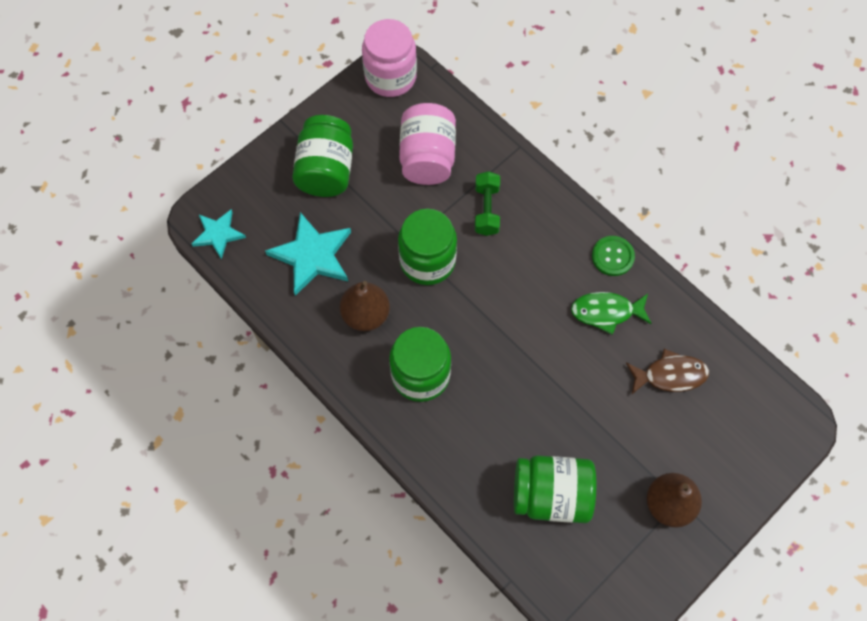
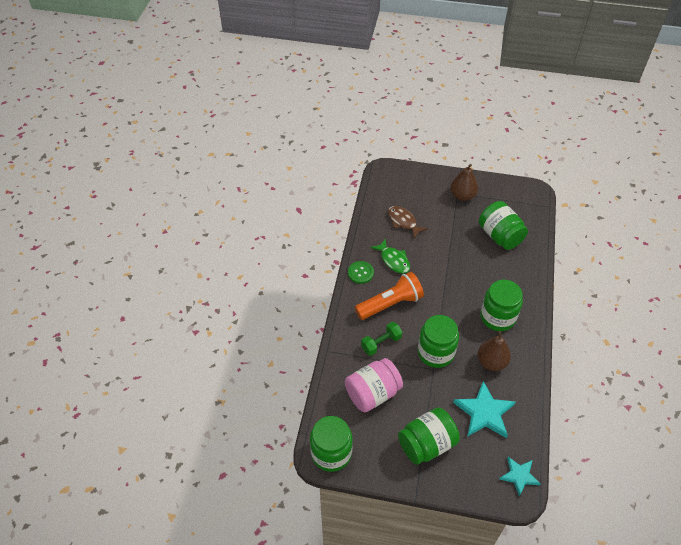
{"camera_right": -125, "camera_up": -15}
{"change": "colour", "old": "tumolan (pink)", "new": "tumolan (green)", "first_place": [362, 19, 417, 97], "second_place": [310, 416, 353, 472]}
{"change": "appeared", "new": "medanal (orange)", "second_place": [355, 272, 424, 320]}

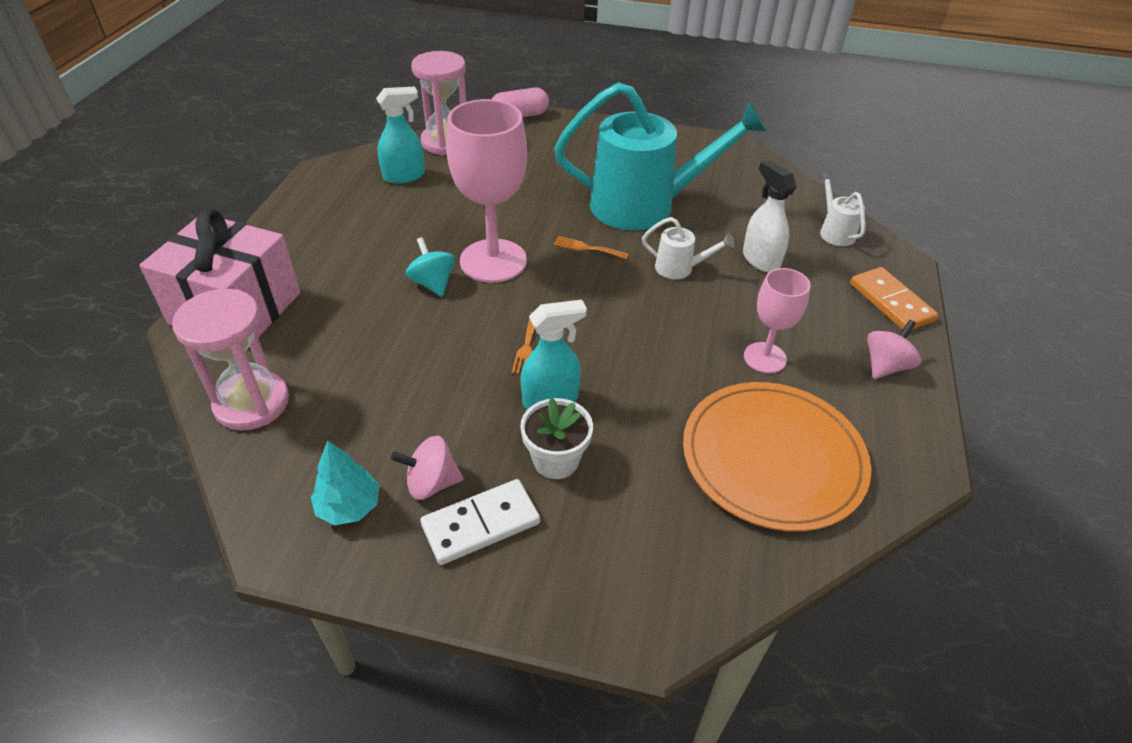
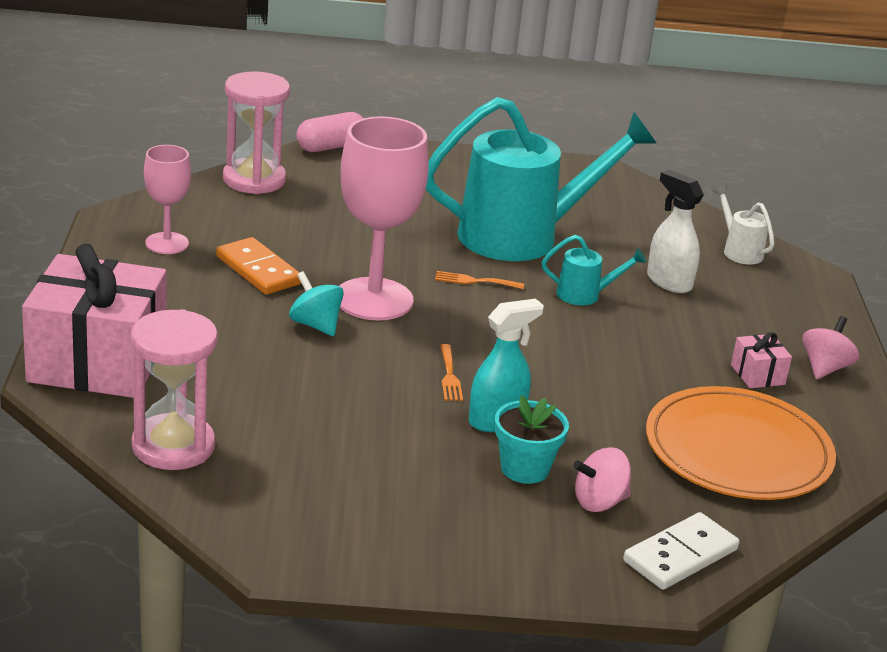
{"camera_right": -15, "camera_up": -15}
{"change": "relocated", "old": "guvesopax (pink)", "first_place": [744, 268, 811, 373], "second_place": [144, 145, 191, 254]}
{"change": "relocated", "old": "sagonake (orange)", "first_place": [850, 267, 938, 330], "second_place": [216, 237, 302, 295]}
{"change": "colour", "old": "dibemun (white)", "new": "dibemun (turquoise)", "first_place": [520, 398, 593, 479], "second_place": [495, 395, 569, 484]}
{"change": "colour", "old": "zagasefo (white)", "new": "zagasefo (turquoise)", "first_place": [642, 217, 735, 279], "second_place": [542, 235, 646, 306]}
{"change": "relocated", "old": "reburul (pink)", "first_place": [391, 436, 463, 500], "second_place": [573, 447, 631, 512]}
{"change": "relocated", "old": "sagonake (white)", "first_place": [420, 479, 540, 565], "second_place": [623, 512, 739, 590]}
{"change": "appeared", "new": "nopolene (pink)", "second_place": [731, 332, 792, 388]}
{"change": "missing", "old": "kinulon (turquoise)", "first_place": [311, 440, 380, 525]}
{"change": "missing", "old": "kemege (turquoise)", "first_place": [376, 87, 425, 184]}

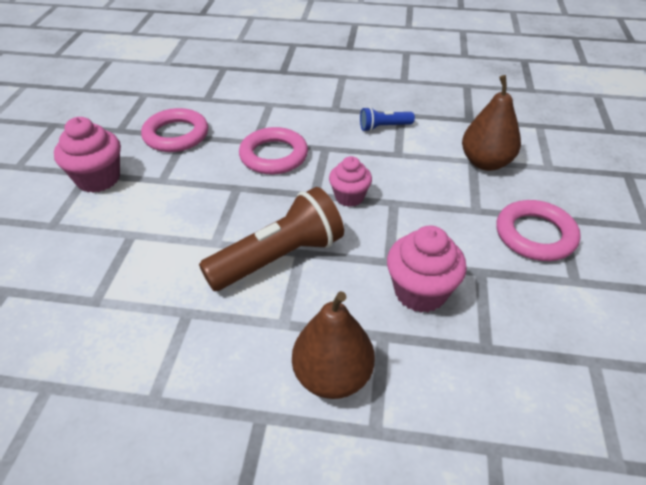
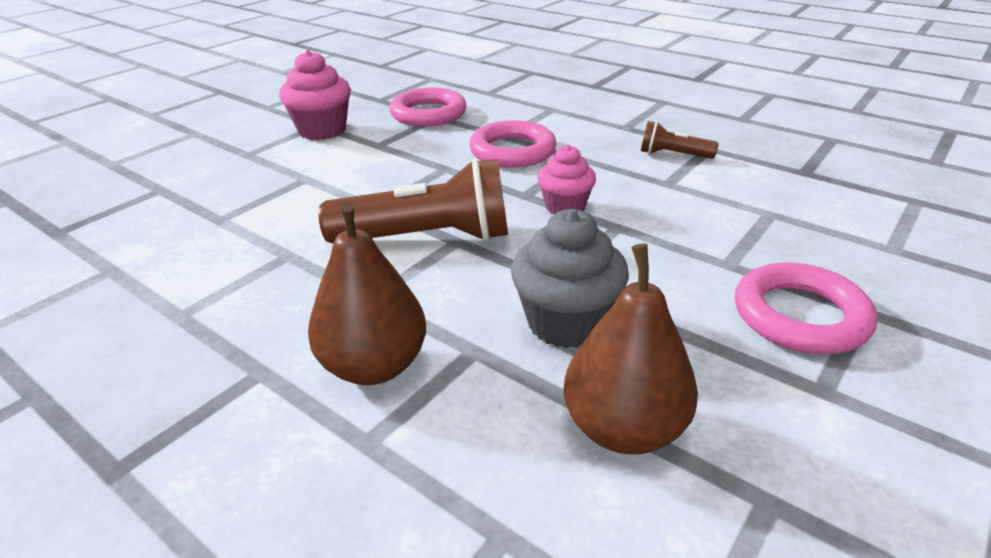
{"camera_right": 30, "camera_up": -10}
{"change": "colour", "old": "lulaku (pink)", "new": "lulaku (grey)", "first_place": [387, 226, 467, 312], "second_place": [511, 209, 629, 348]}
{"change": "relocated", "old": "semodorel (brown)", "first_place": [462, 75, 521, 171], "second_place": [564, 243, 698, 454]}
{"change": "colour", "old": "medanal (blue)", "new": "medanal (brown)", "first_place": [360, 107, 415, 132], "second_place": [641, 121, 719, 159]}

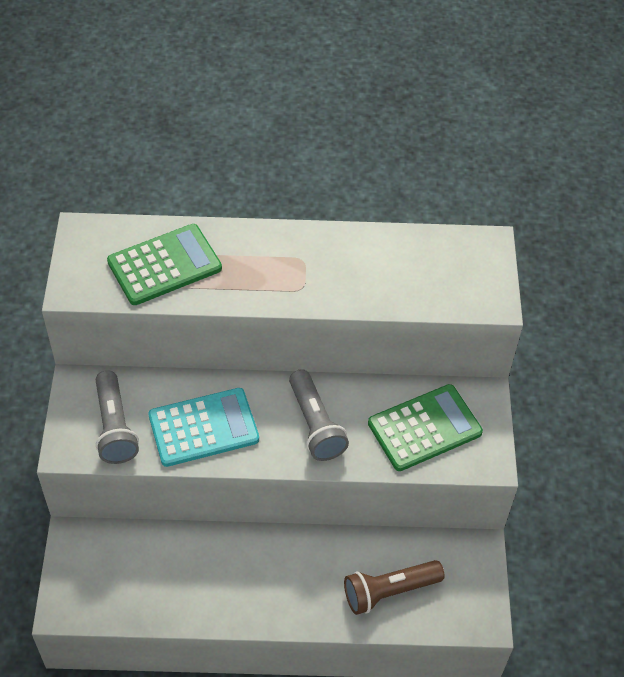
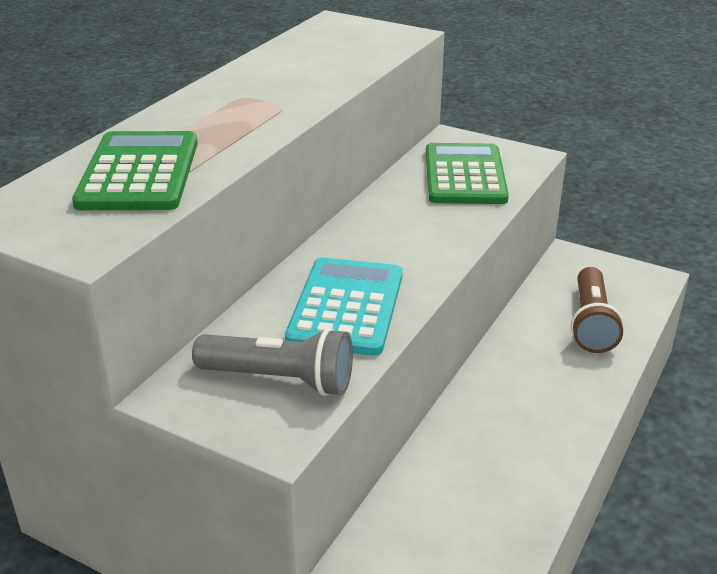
{"camera_right": -60, "camera_up": -20}
{"change": "missing", "old": "medanal (grey)", "first_place": [289, 369, 349, 461]}

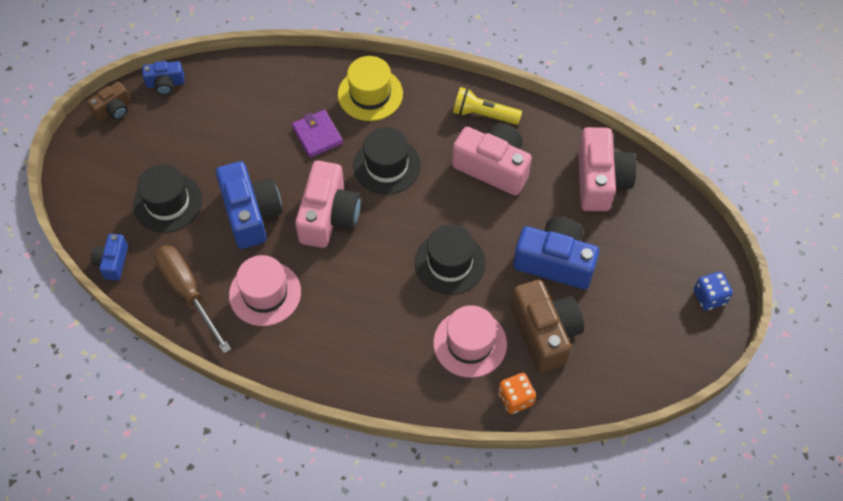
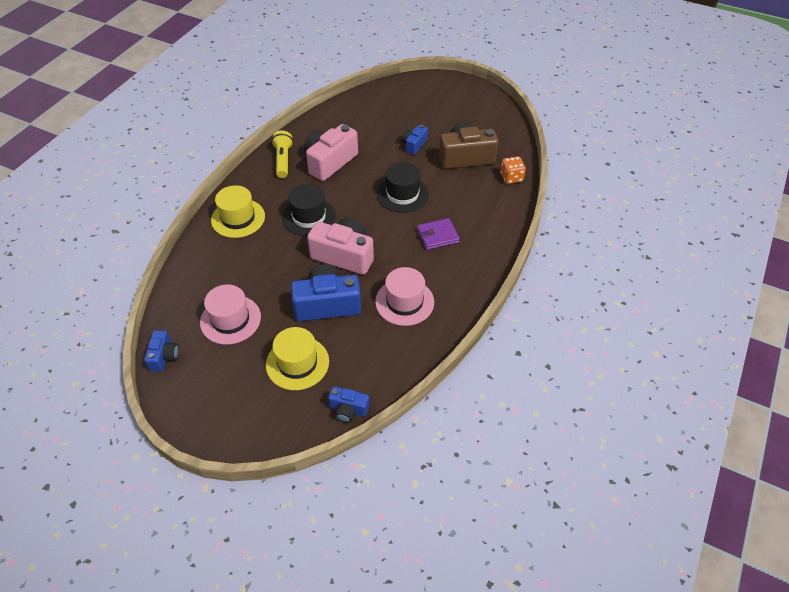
{"camera_right": -80, "camera_up": -10}
{"change": "relocated", "old": "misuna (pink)", "first_place": [433, 305, 507, 378], "second_place": [200, 285, 261, 345]}
{"change": "colour", "old": "misuna (black)", "new": "misuna (yellow)", "first_place": [133, 164, 202, 233], "second_place": [266, 327, 329, 390]}
{"change": "spun", "old": "medanal (yellow)", "first_place": [453, 87, 522, 125], "second_place": [271, 130, 293, 178], "degrees": 150}
{"change": "size", "old": "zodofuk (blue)", "first_place": [513, 217, 599, 289], "second_place": [402, 125, 428, 155], "factor": 0.53}
{"change": "relocated", "old": "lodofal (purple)", "first_place": [292, 110, 343, 158], "second_place": [417, 218, 460, 250]}
{"change": "missing", "old": "zodofuk (brown)", "first_place": [87, 81, 130, 121]}
{"change": "missing", "old": "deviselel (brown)", "first_place": [155, 245, 231, 353]}
{"change": "missing", "old": "zodofuk (pink)", "first_place": [578, 127, 637, 211]}
{"change": "missing", "old": "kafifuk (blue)", "first_place": [694, 272, 733, 311]}

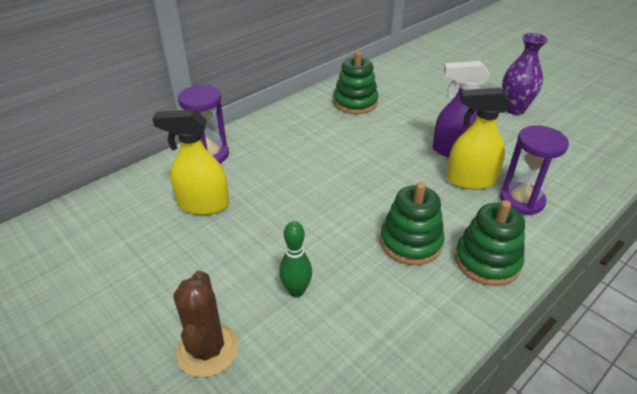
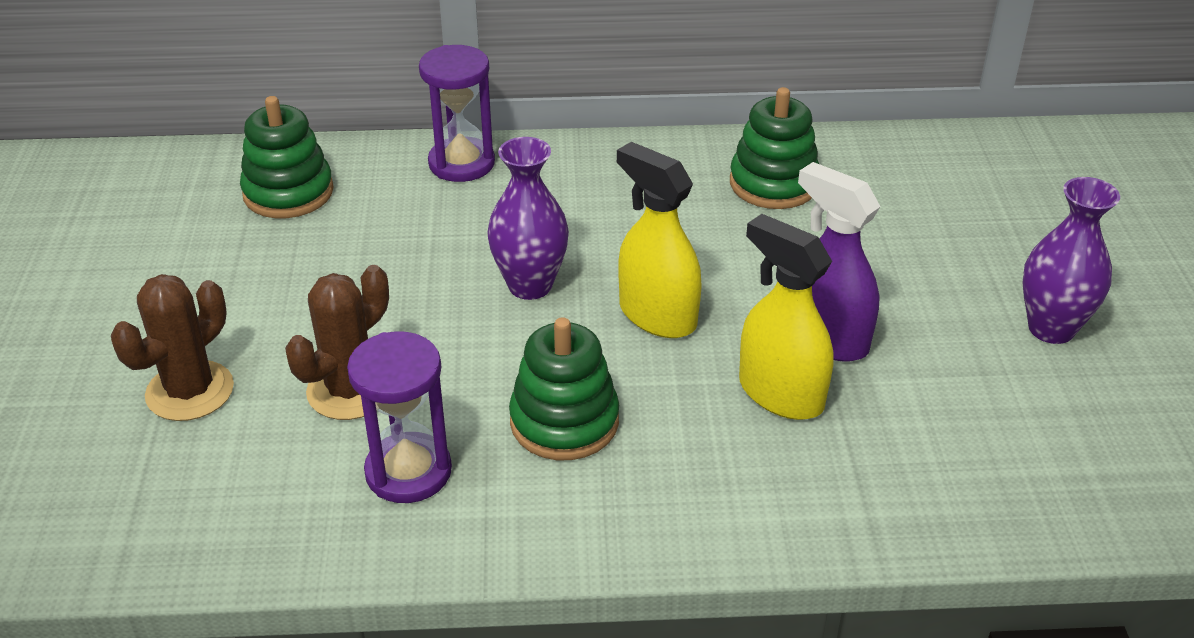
{"camera_right": 40, "camera_up": 0}
{"change": "relocated", "old": "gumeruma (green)", "first_place": [455, 200, 525, 286], "second_place": [240, 96, 334, 218]}
{"change": "exchanged", "old": "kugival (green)", "new": "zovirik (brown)", "first_place": [279, 221, 312, 297], "second_place": [285, 265, 389, 420]}
{"change": "relocated", "old": "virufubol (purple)", "first_place": [500, 125, 569, 215], "second_place": [347, 332, 452, 503]}
{"change": "appeared", "new": "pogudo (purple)", "second_place": [487, 137, 569, 300]}
{"change": "relocated", "old": "kemege (yellow)", "first_place": [152, 109, 229, 215], "second_place": [617, 142, 702, 338]}

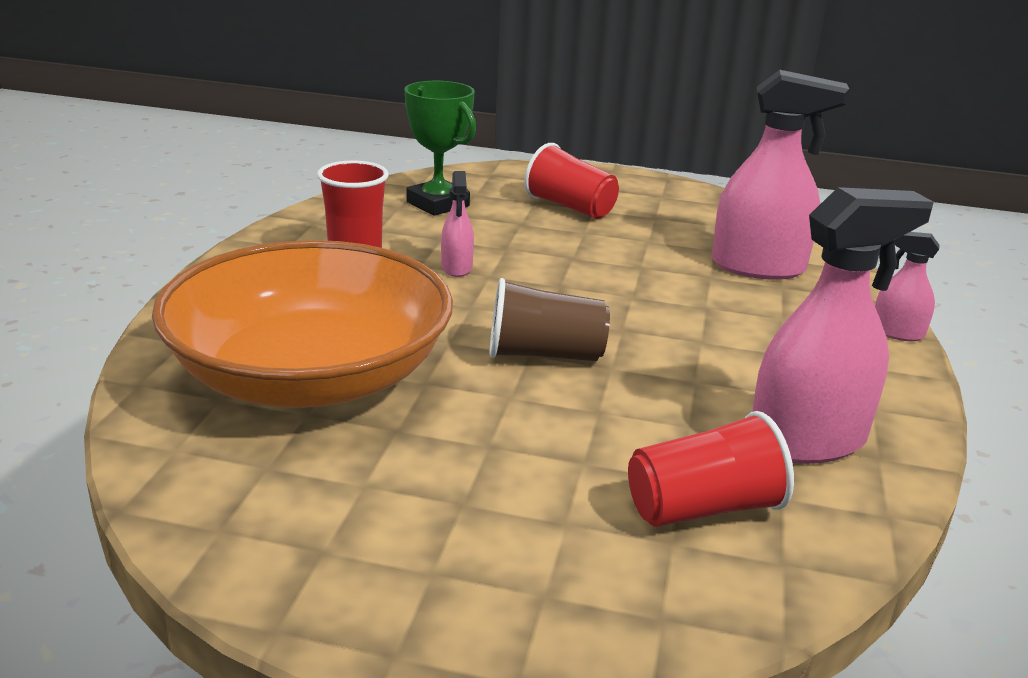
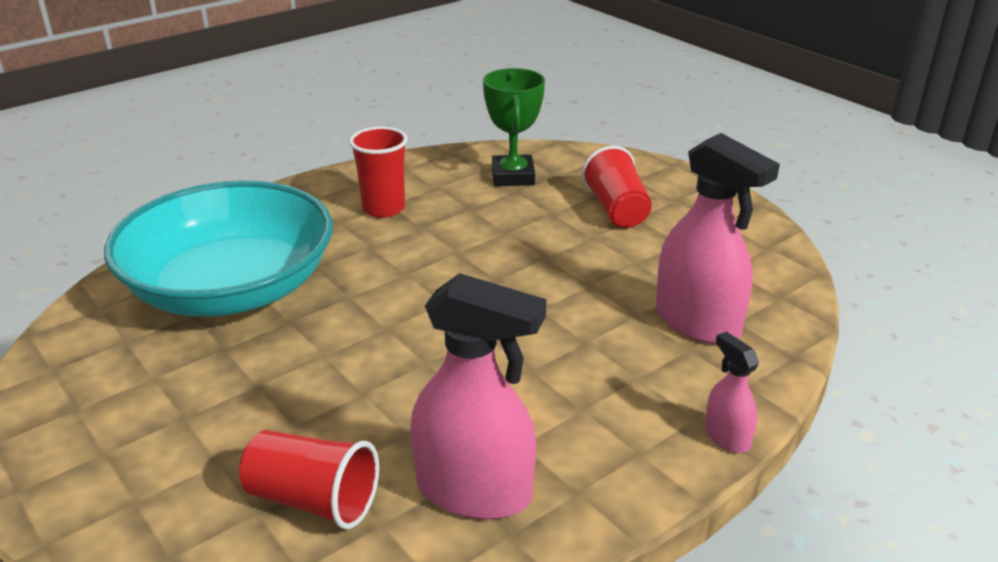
{"camera_right": 40, "camera_up": 5}
{"change": "colour", "old": "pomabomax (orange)", "new": "pomabomax (turquoise)", "first_place": [152, 240, 453, 408], "second_place": [104, 180, 333, 317]}
{"change": "missing", "old": "kemege (pink)", "first_place": [441, 171, 474, 277]}
{"change": "missing", "old": "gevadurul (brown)", "first_place": [490, 278, 610, 361]}

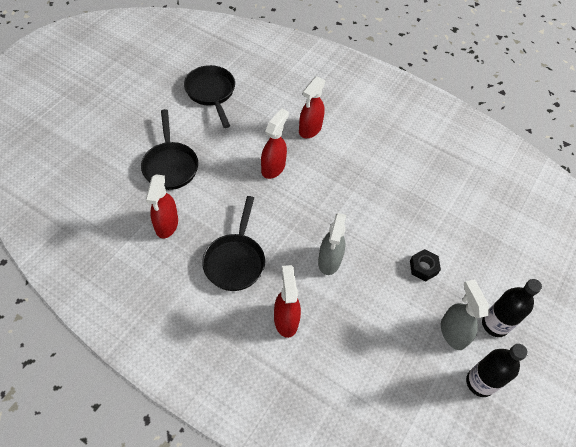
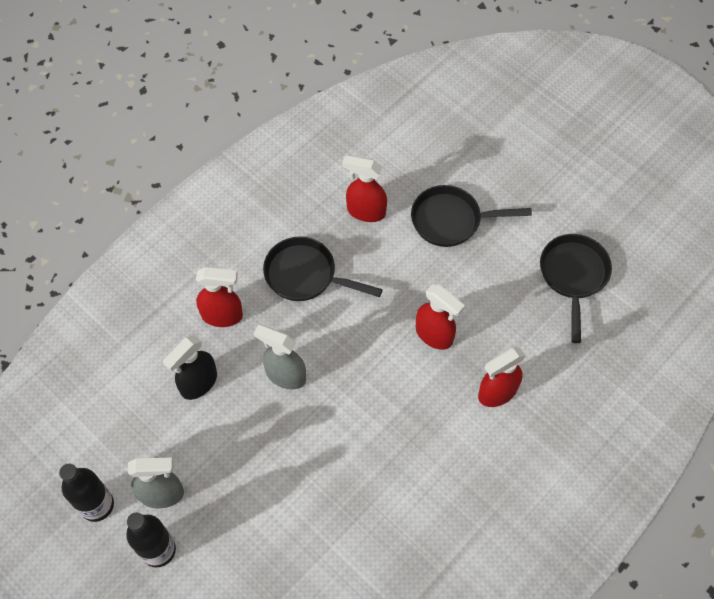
{"camera_right": 105, "camera_up": 5}
{"change": "appeared", "new": "kemege (black)", "second_place": [163, 335, 217, 400]}
{"change": "spun", "old": "kemege (red)", "first_place": [299, 76, 325, 138], "second_place": [478, 347, 526, 407], "degrees": -75}
{"change": "spun", "old": "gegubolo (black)", "first_place": [184, 65, 235, 128], "second_place": [540, 234, 612, 343], "degrees": -75}
{"change": "missing", "old": "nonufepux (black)", "first_place": [410, 249, 441, 281]}

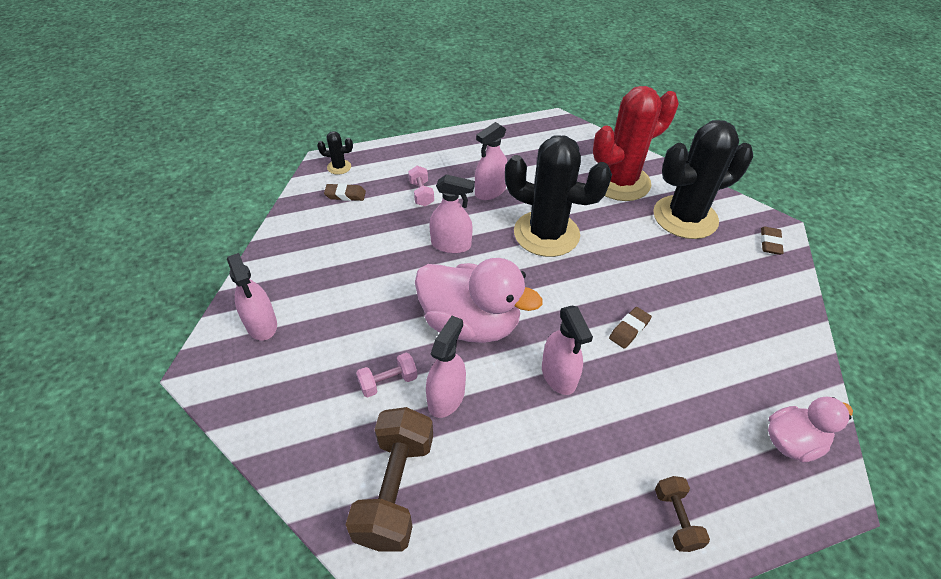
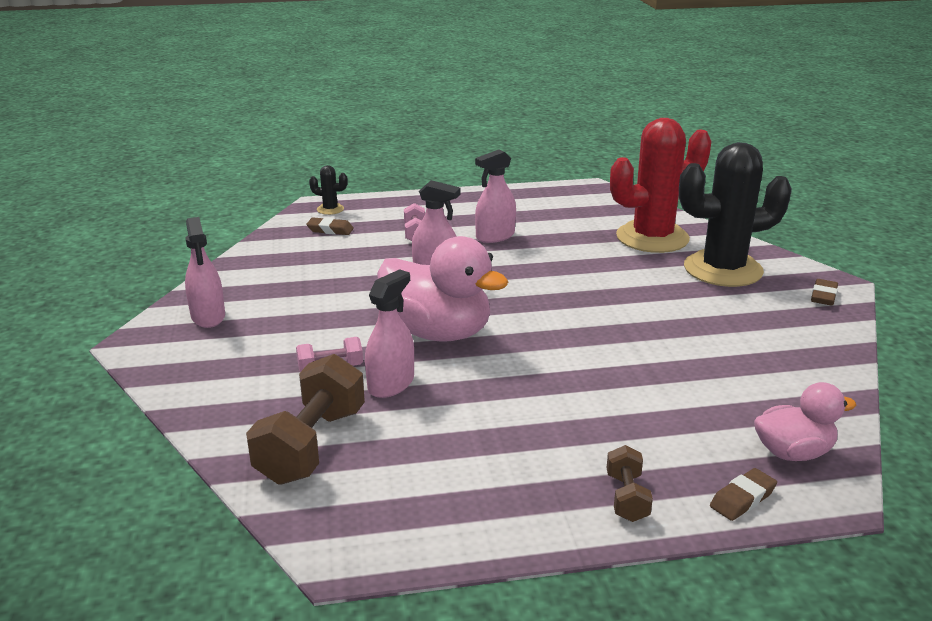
{"camera_right": 10, "camera_up": -20}
{"change": "relocated", "old": "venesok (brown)", "first_place": [609, 307, 652, 349], "second_place": [710, 468, 777, 521]}
{"change": "missing", "old": "zovirik (black)", "first_place": [505, 135, 612, 257]}
{"change": "missing", "old": "kemege (pink)", "first_place": [542, 306, 593, 395]}

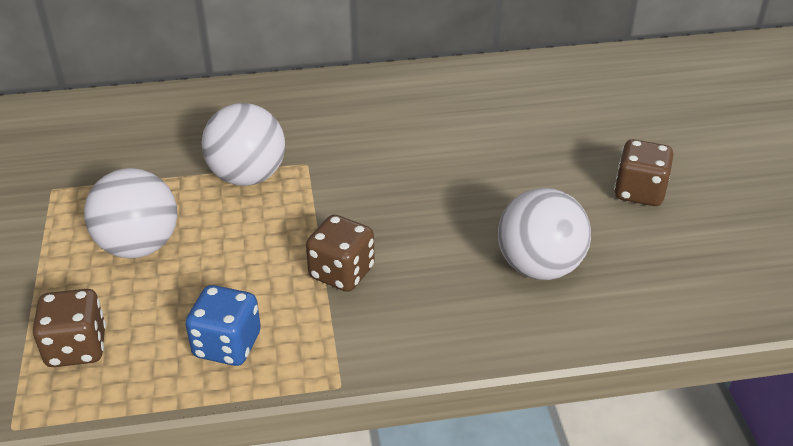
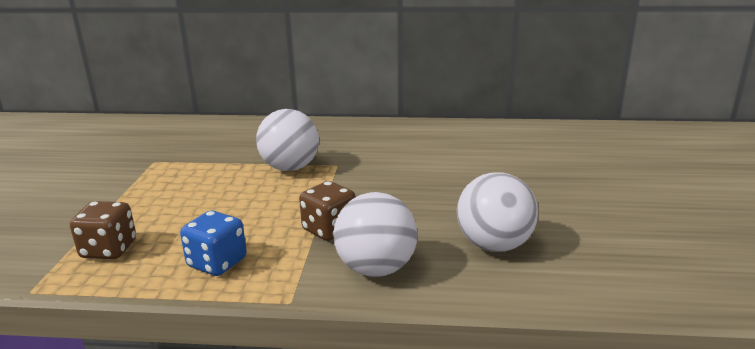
{"camera_right": 15, "camera_up": -15}
{"change": "relocated", "old": "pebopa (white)", "first_place": [84, 168, 177, 258], "second_place": [333, 192, 418, 277]}
{"change": "missing", "old": "kafifuk (brown)", "first_place": [614, 139, 673, 206]}

